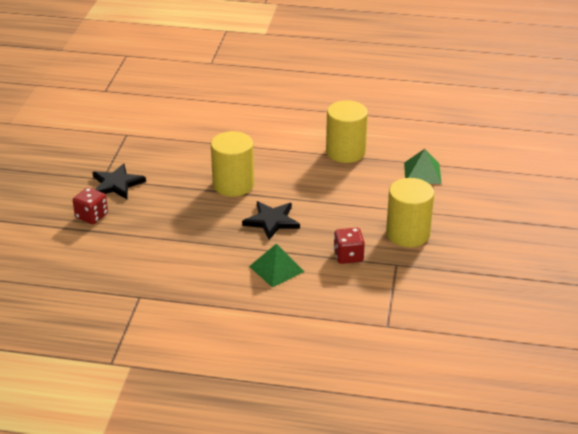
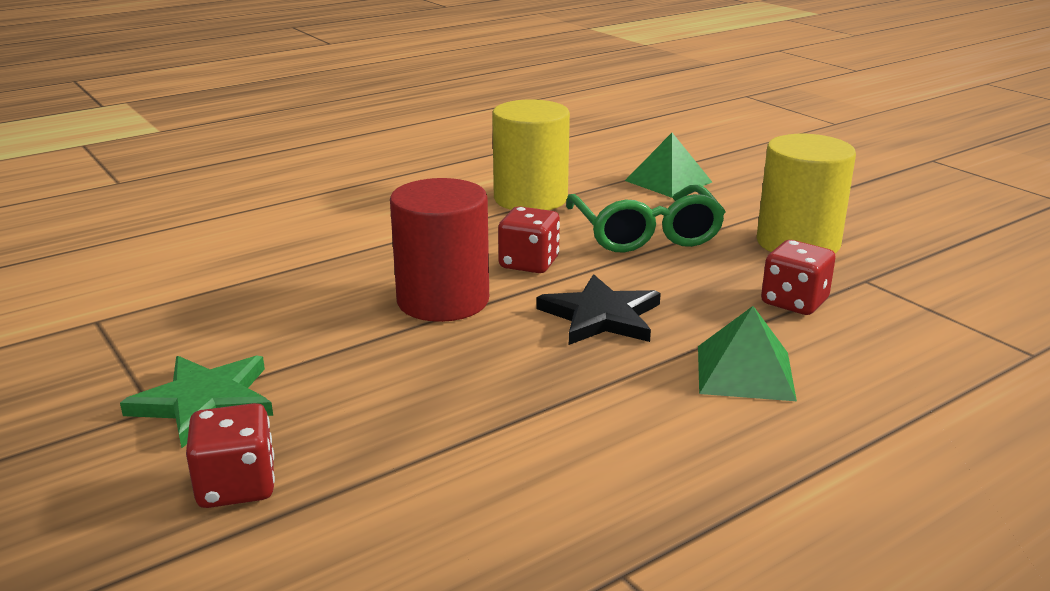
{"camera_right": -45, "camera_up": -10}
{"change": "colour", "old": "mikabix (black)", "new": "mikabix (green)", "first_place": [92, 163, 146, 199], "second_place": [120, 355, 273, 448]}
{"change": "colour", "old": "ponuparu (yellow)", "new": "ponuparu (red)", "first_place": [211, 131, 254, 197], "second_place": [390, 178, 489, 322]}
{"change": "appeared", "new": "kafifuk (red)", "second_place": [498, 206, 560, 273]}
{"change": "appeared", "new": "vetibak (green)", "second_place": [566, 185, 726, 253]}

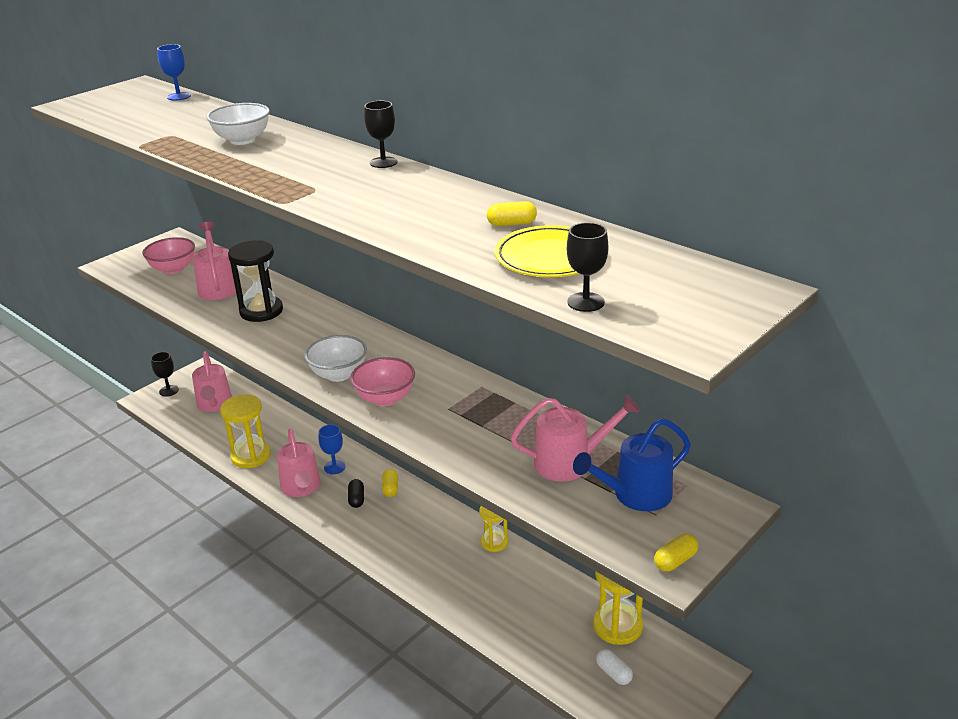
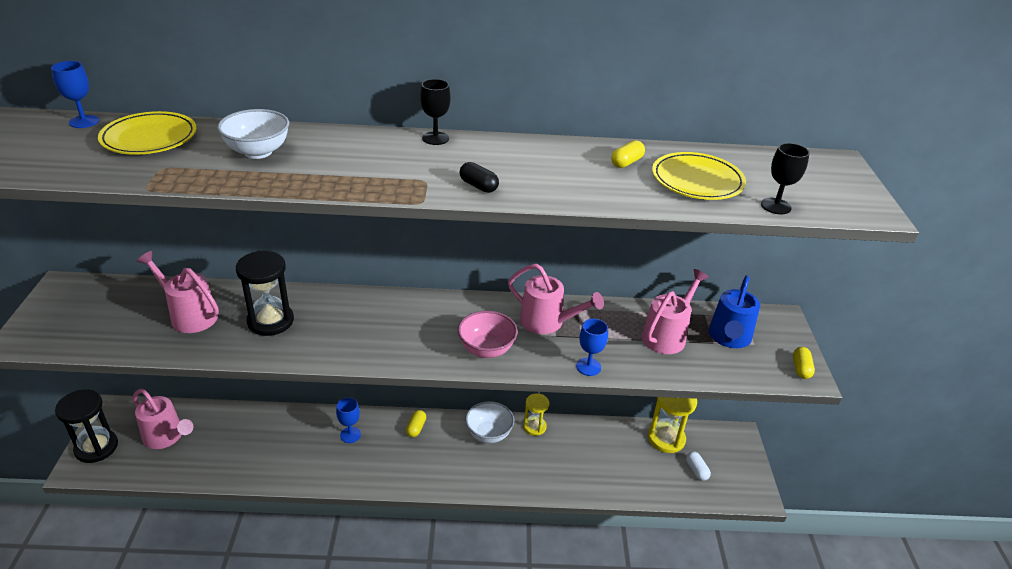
{"camera_right": -45, "camera_up": 5}
{"change": "exchanged", "old": "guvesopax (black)", "new": "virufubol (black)", "first_place": [151, 352, 179, 397], "second_place": [55, 389, 118, 463]}
{"change": "appeared", "new": "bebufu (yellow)", "second_place": [98, 111, 197, 155]}
{"change": "spun", "old": "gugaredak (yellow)", "first_place": [382, 469, 398, 497], "second_place": [406, 410, 426, 437], "degrees": 60}
{"change": "relocated", "old": "gugaredak (black)", "first_place": [348, 479, 364, 508], "second_place": [460, 162, 499, 193]}
{"change": "relocated", "old": "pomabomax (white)", "first_place": [305, 335, 367, 382], "second_place": [465, 401, 514, 443]}
{"change": "relocated", "old": "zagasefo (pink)", "first_place": [277, 429, 321, 497], "second_place": [508, 264, 604, 334]}
{"change": "appeared", "new": "guvesopax (blue)", "second_place": [576, 319, 608, 376]}
{"change": "spun", "old": "gugaredak (white)", "first_place": [596, 649, 633, 685], "second_place": [686, 452, 711, 481], "degrees": 60}
{"change": "missing", "old": "pomabomax (pink)", "first_place": [142, 237, 195, 274]}
{"change": "missing", "old": "virufubol (yellow)", "first_place": [220, 394, 271, 468]}

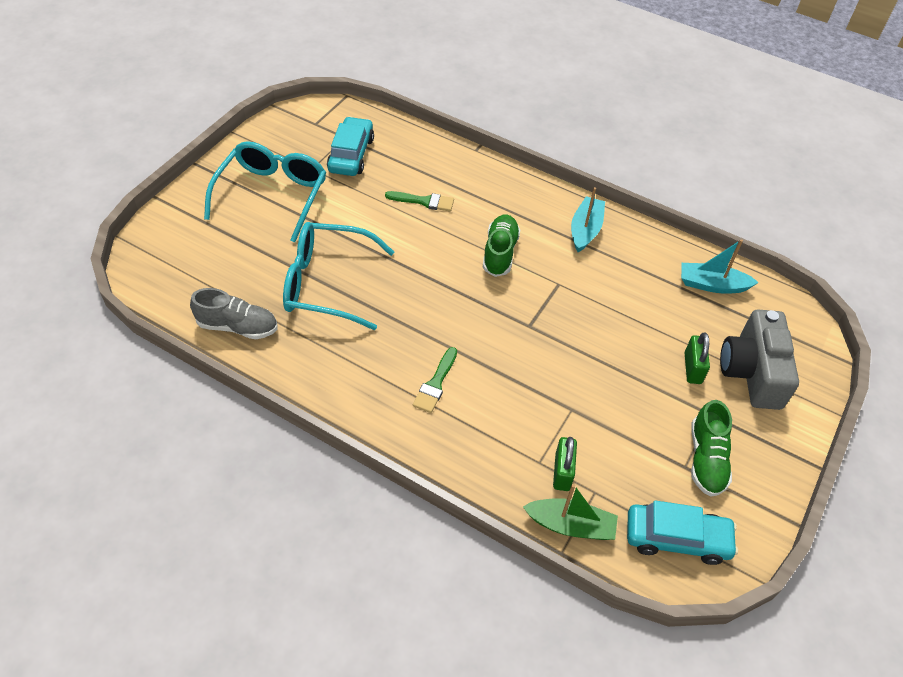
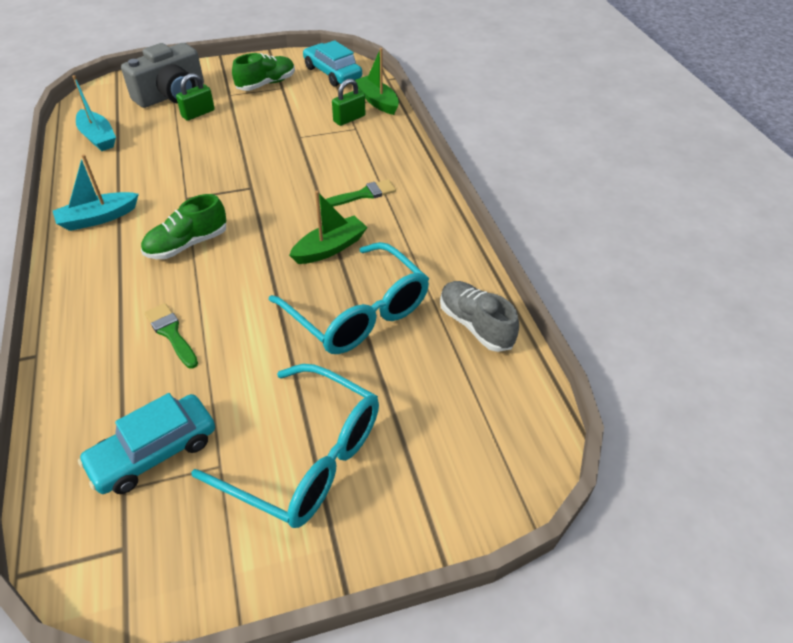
{"camera_right": -135, "camera_up": -5}
{"change": "spun", "old": "vetibak (turquoise)", "first_place": [204, 141, 326, 242], "second_place": [191, 364, 379, 528], "degrees": -120}
{"change": "appeared", "new": "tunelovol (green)", "second_place": [289, 191, 368, 264]}

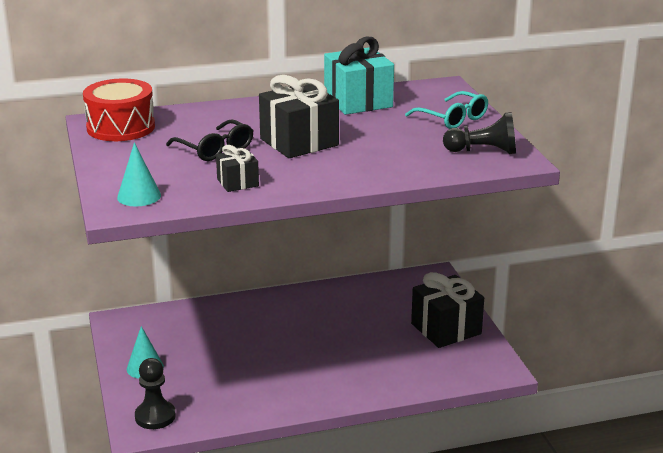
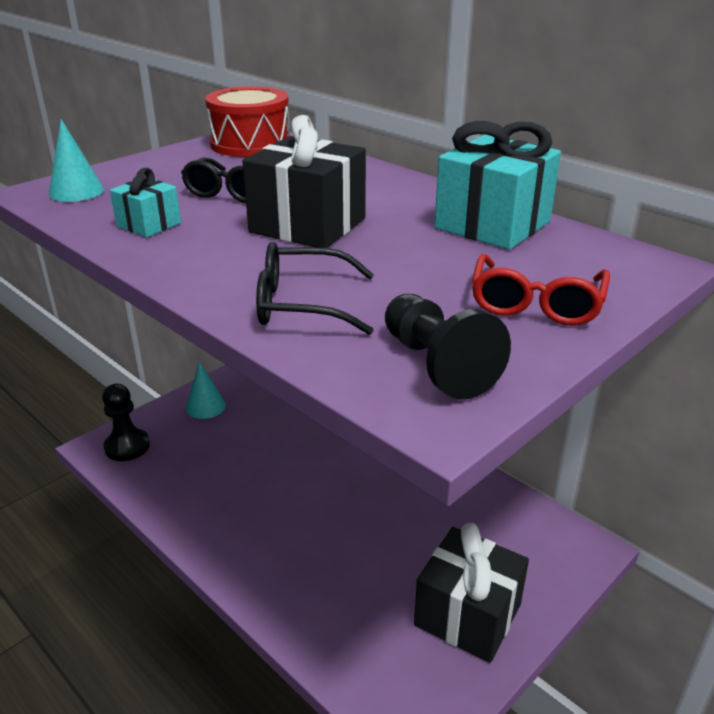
{"camera_right": 60, "camera_up": 5}
{"change": "colour", "old": "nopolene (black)", "new": "nopolene (turquoise)", "first_place": [216, 145, 259, 192], "second_place": [110, 168, 181, 237]}
{"change": "appeared", "new": "vetibak (black)", "second_place": [256, 242, 374, 335]}
{"change": "colour", "old": "vetibak (turquoise)", "new": "vetibak (red)", "first_place": [405, 91, 488, 129], "second_place": [472, 254, 610, 326]}

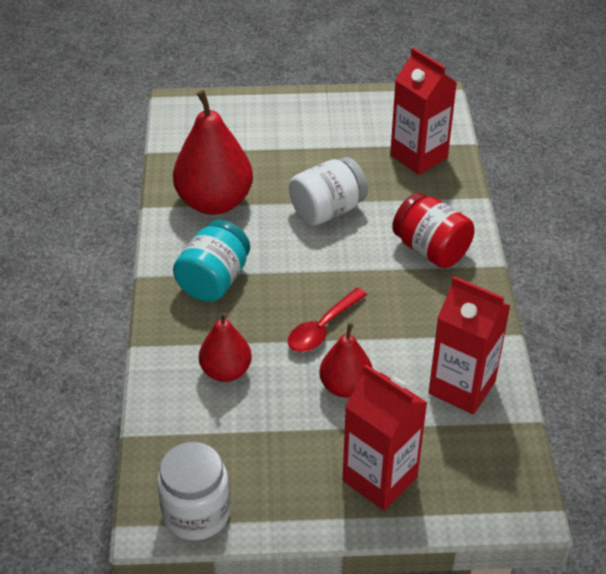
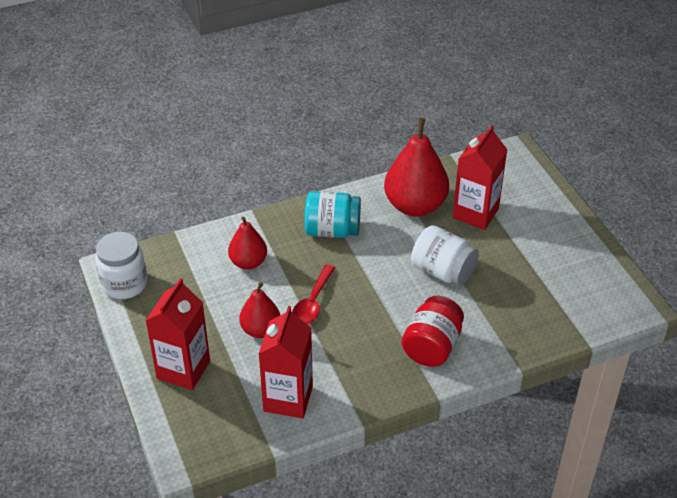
{"camera_right": 70, "camera_up": 0}
{"change": "spun", "old": "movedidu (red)", "first_place": [288, 288, 367, 352], "second_place": [292, 264, 335, 324], "degrees": -90}
{"change": "relocated", "old": "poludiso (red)", "first_place": [390, 48, 457, 175], "second_place": [453, 125, 508, 230]}

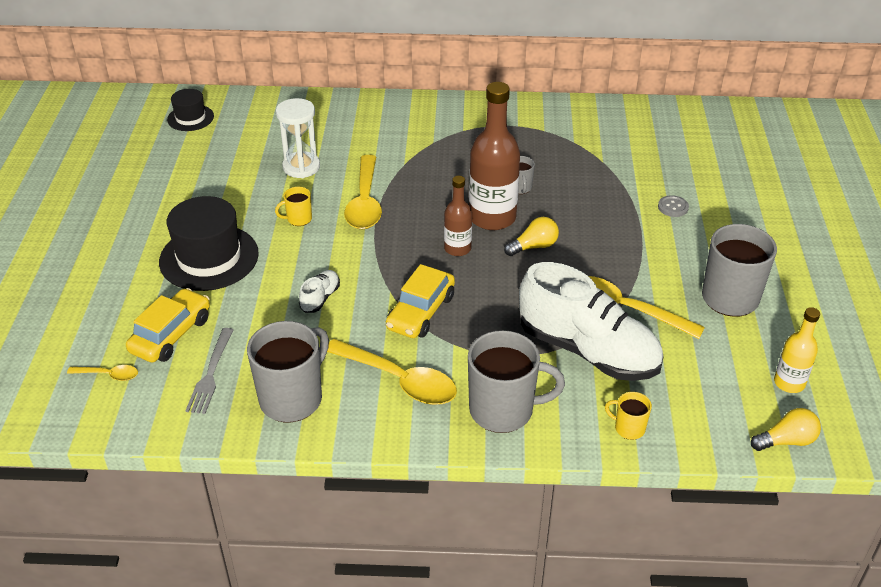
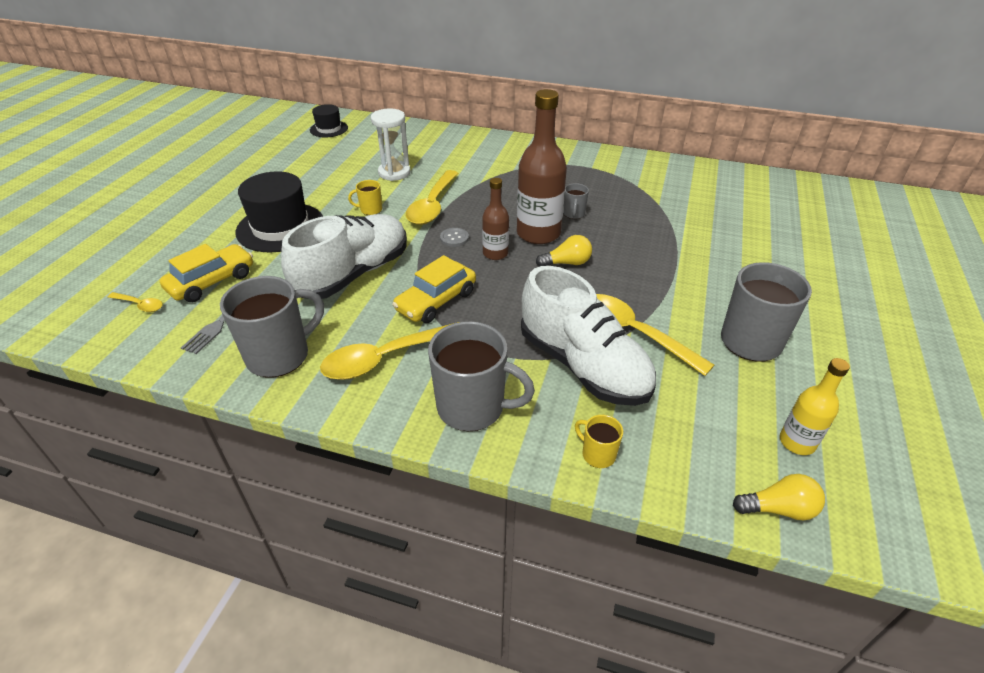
{"camera_right": 15, "camera_up": 0}
{"change": "size", "old": "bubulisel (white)", "first_place": [299, 270, 340, 313], "second_place": [281, 214, 407, 299], "factor": 2.47}
{"change": "spun", "old": "movedidu (yellow)", "first_place": [327, 339, 457, 405], "second_place": [320, 322, 458, 380], "degrees": 105}
{"change": "relocated", "old": "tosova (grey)", "first_place": [658, 195, 689, 217], "second_place": [440, 228, 469, 247]}

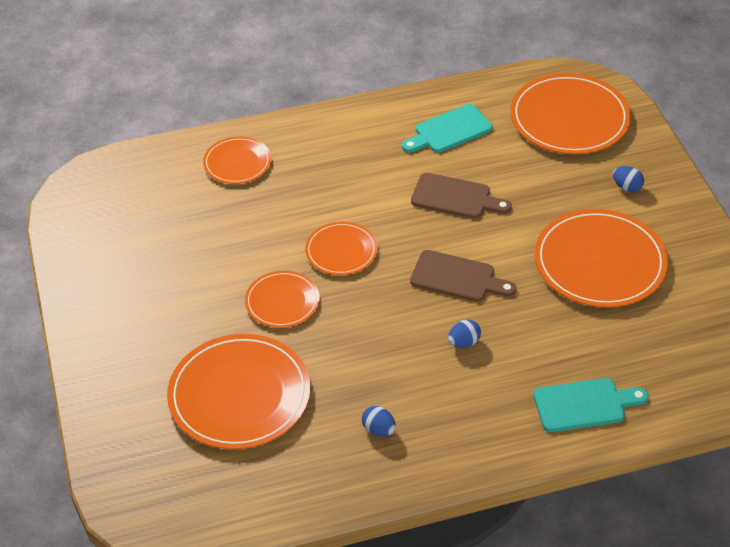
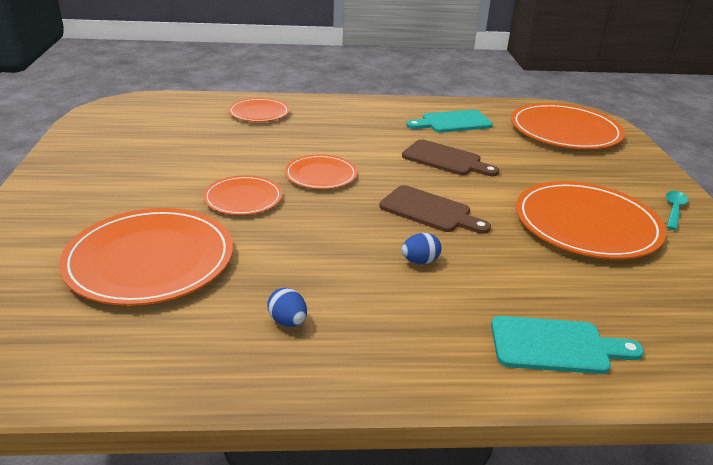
{"camera_right": 10, "camera_up": -15}
{"change": "appeared", "new": "movedidu (turquoise)", "second_place": [666, 191, 689, 230]}
{"change": "missing", "old": "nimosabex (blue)", "first_place": [613, 166, 644, 192]}

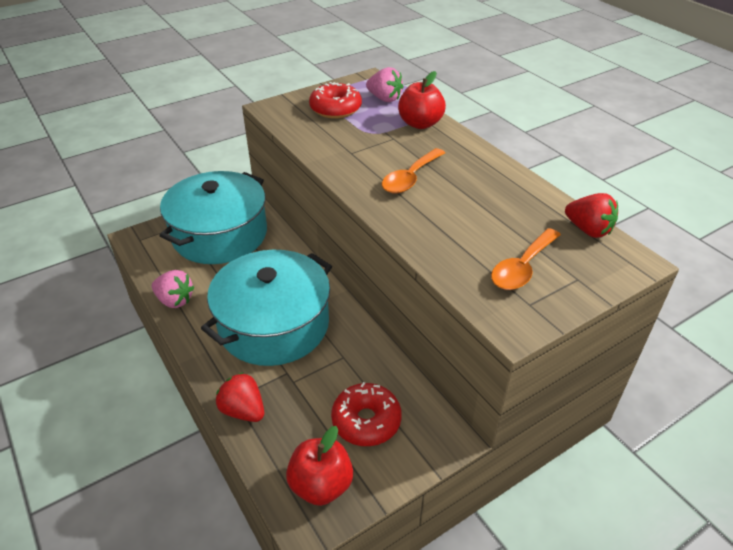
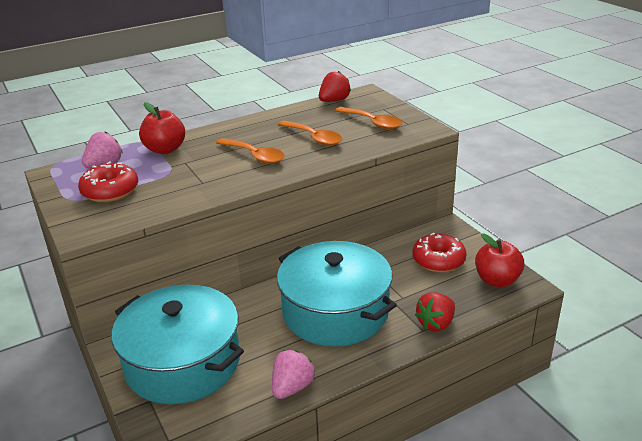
{"camera_right": -85, "camera_up": -10}
{"change": "appeared", "new": "movedidu (orange)", "second_place": [277, 120, 342, 146]}

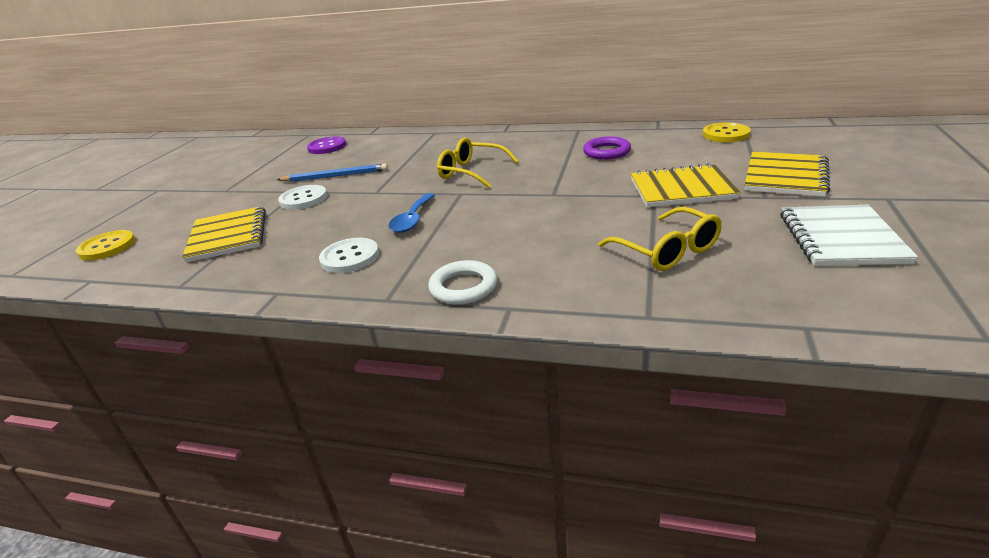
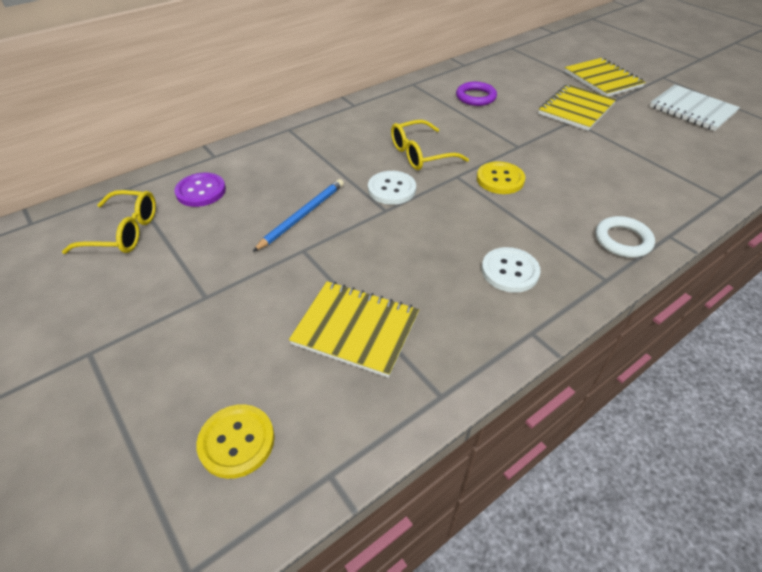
{"camera_right": -55, "camera_up": 15}
{"change": "relocated", "old": "vetibak (yellow)", "first_place": [598, 207, 722, 271], "second_place": [62, 190, 156, 254]}
{"change": "relocated", "old": "tosova (white)", "first_place": [278, 185, 327, 210], "second_place": [368, 171, 416, 205]}
{"change": "relocated", "old": "tosova (yellow)", "first_place": [703, 122, 751, 142], "second_place": [477, 161, 525, 194]}
{"change": "missing", "old": "movedidu (blue)", "first_place": [388, 193, 435, 233]}

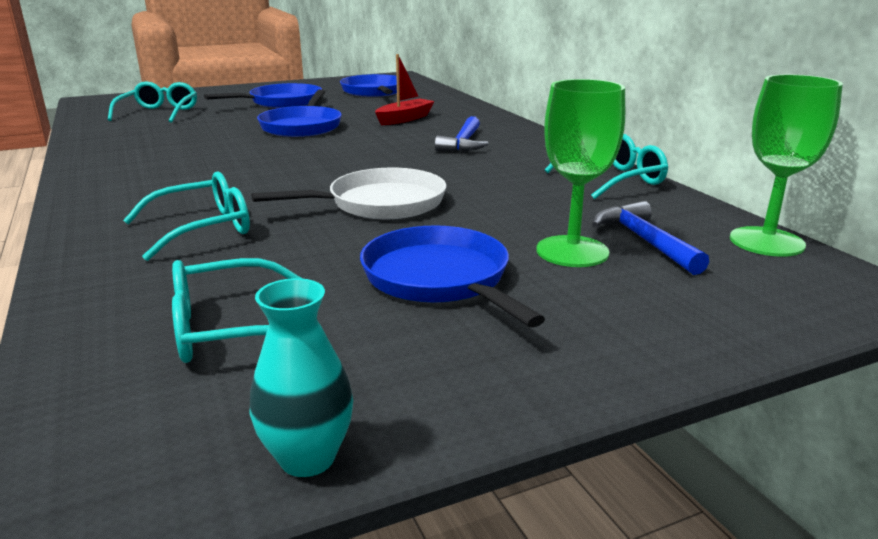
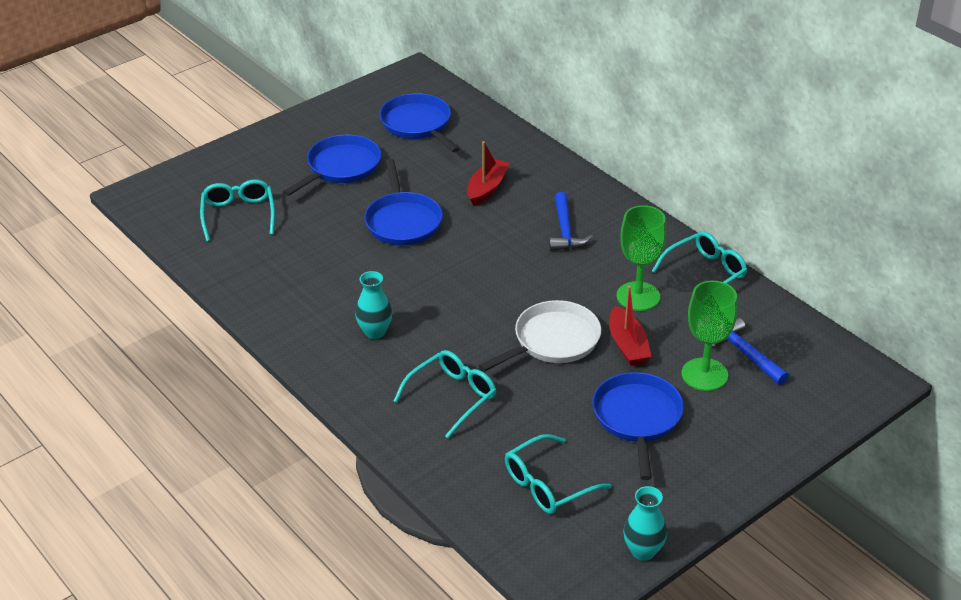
{"camera_right": -15, "camera_up": 15}
{"change": "appeared", "new": "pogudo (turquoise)", "second_place": [355, 271, 392, 339]}
{"change": "spun", "old": "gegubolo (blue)", "first_place": [360, 225, 545, 327], "second_place": [592, 372, 684, 480], "degrees": 45}
{"change": "appeared", "new": "tunelovol (red)", "second_place": [609, 286, 652, 366]}
{"change": "relocated", "old": "guvesopax (green)", "first_place": [730, 74, 843, 257], "second_place": [617, 205, 666, 311]}

